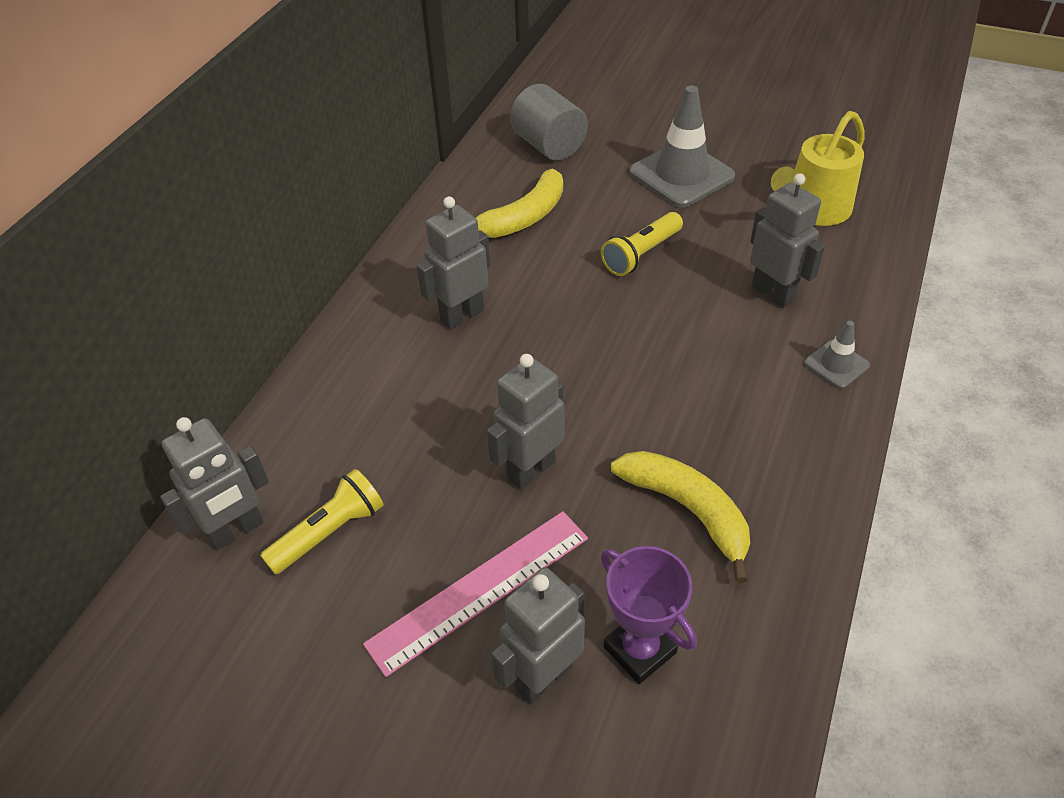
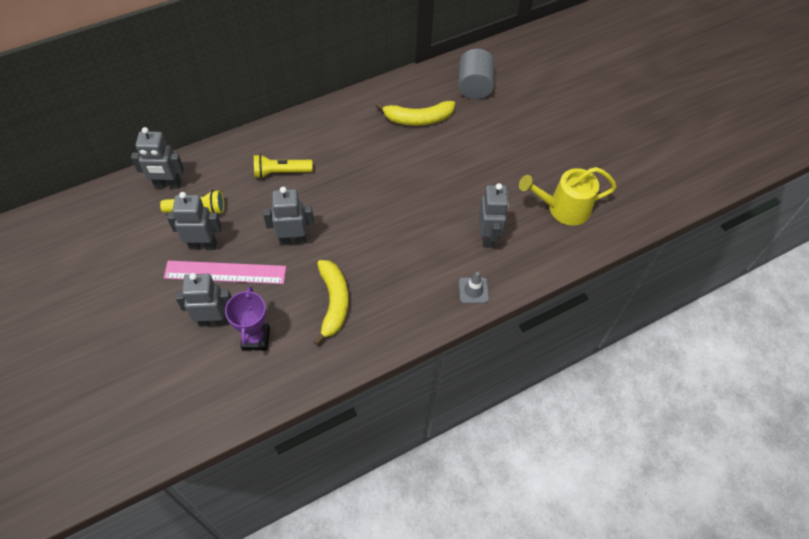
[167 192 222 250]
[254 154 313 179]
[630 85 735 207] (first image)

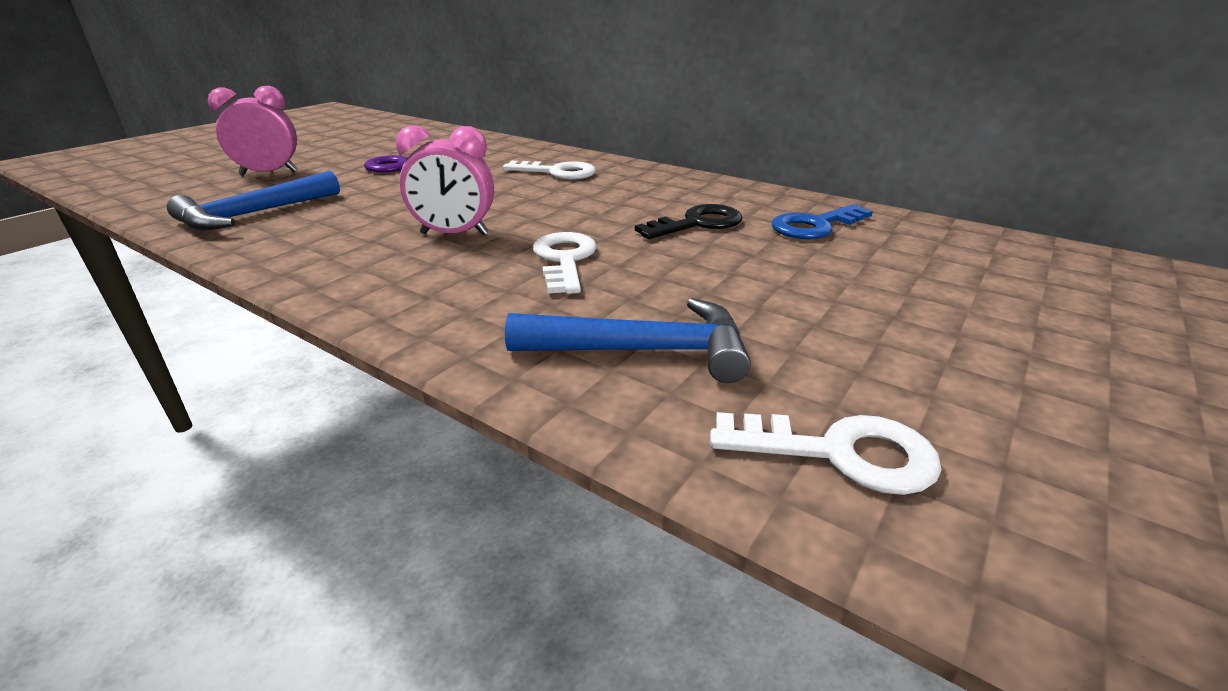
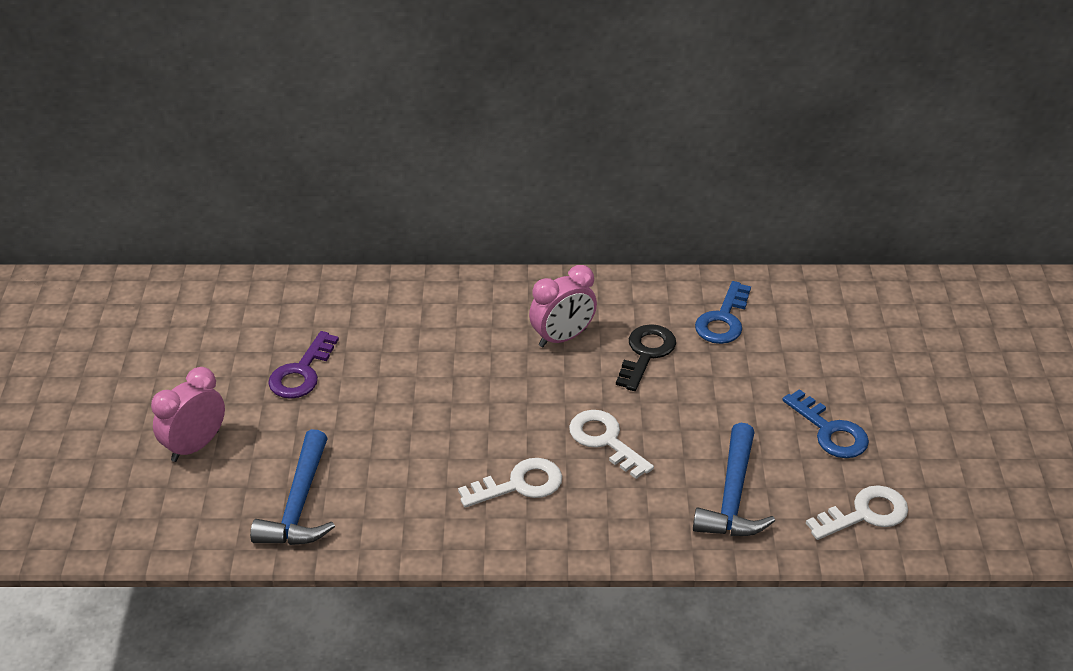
[458 458 562 508]
[529 265 597 347]
[693 423 775 536]
[782 389 869 458]

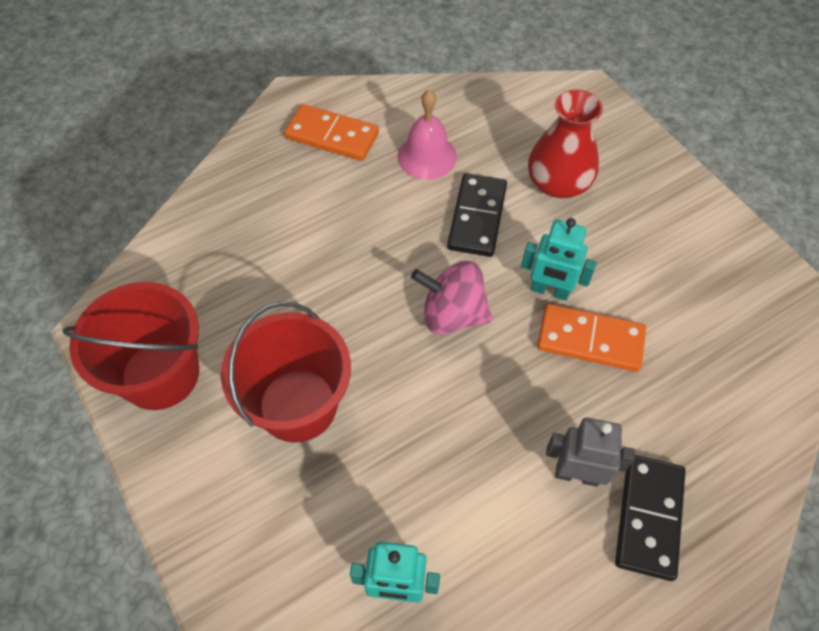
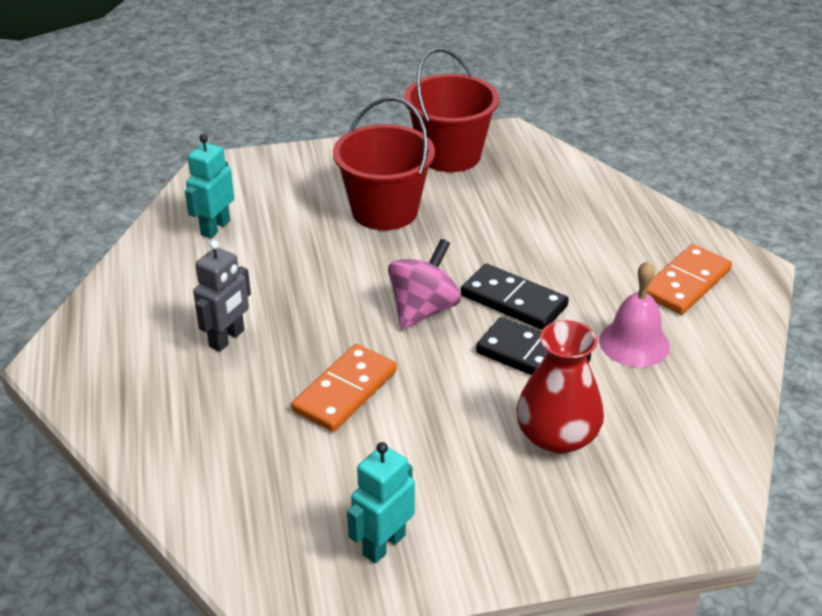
[347 442 415 563]
[461 264 569 330]

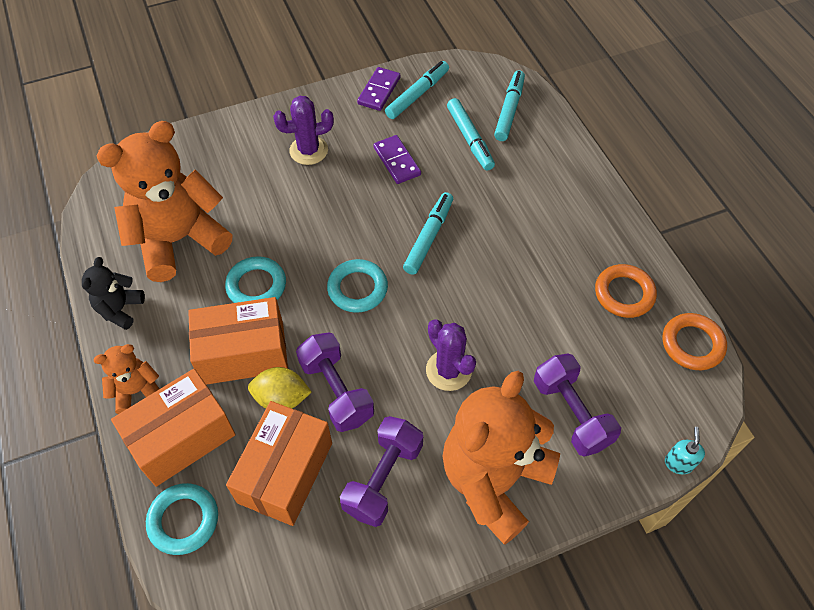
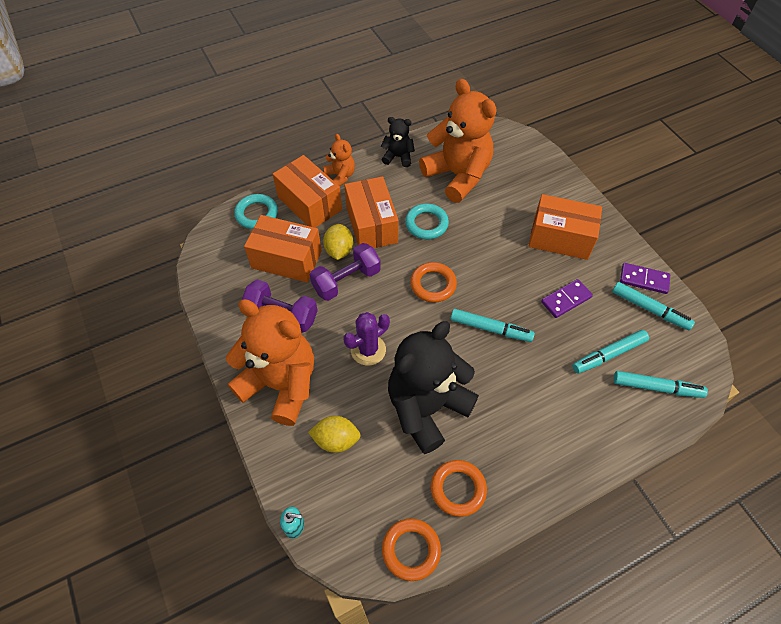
[308 416 361 453]
[388 321 479 454]
[410 262 457 303]
[529 194 602 260]

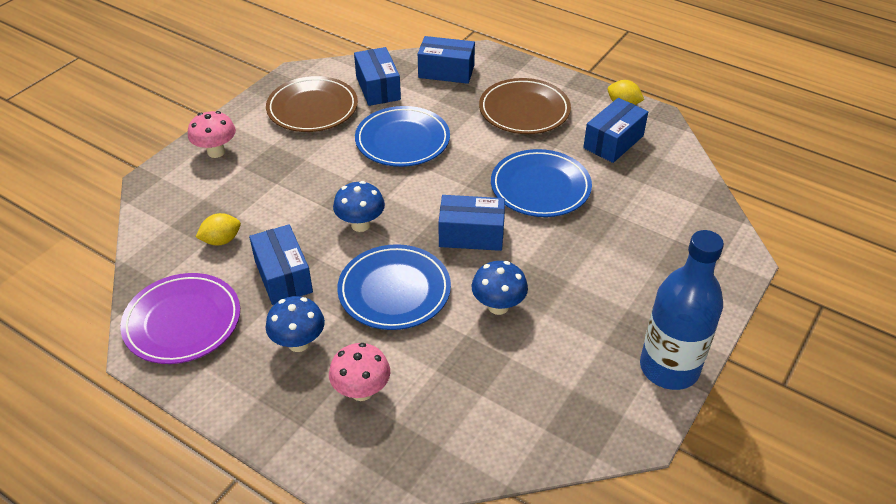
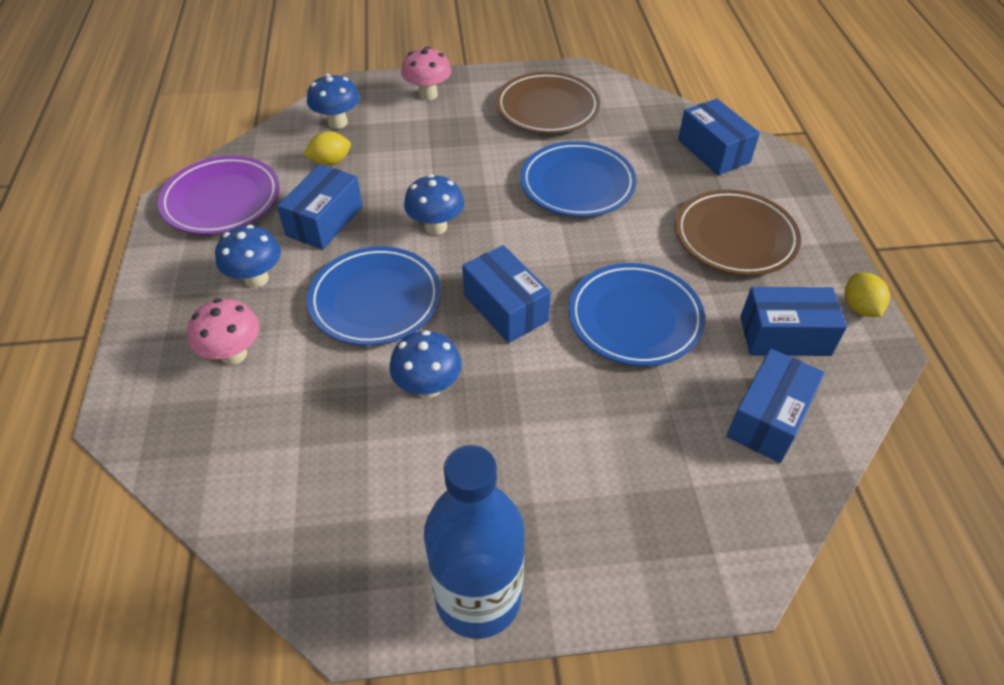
[303 131 351 166]
[307 74 360 129]
[726 349 825 463]

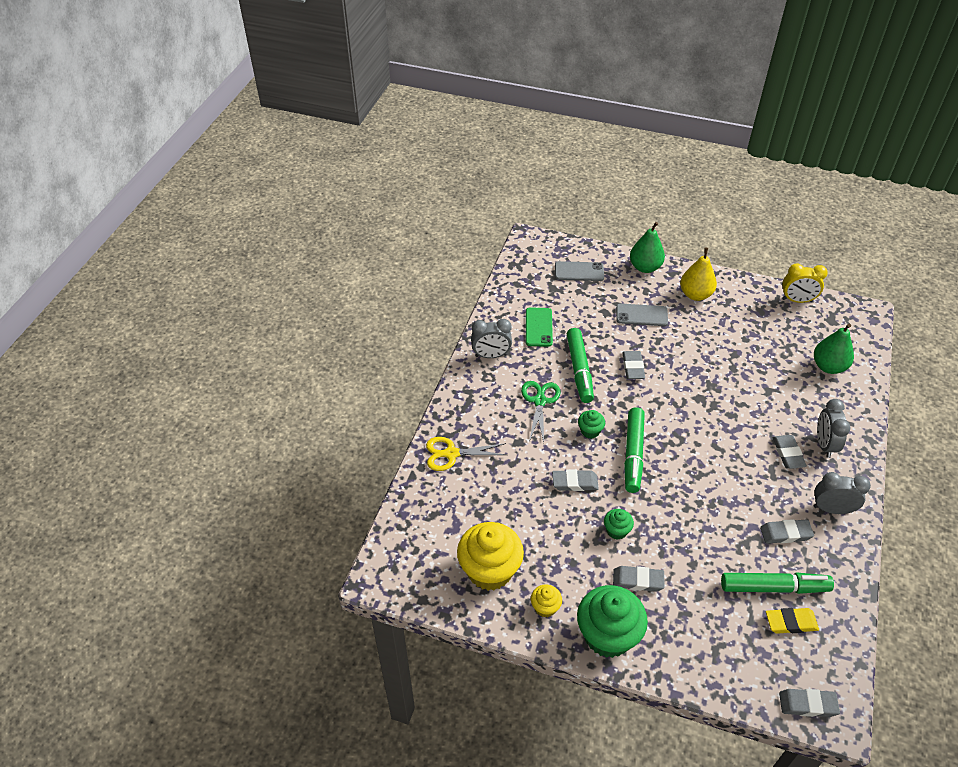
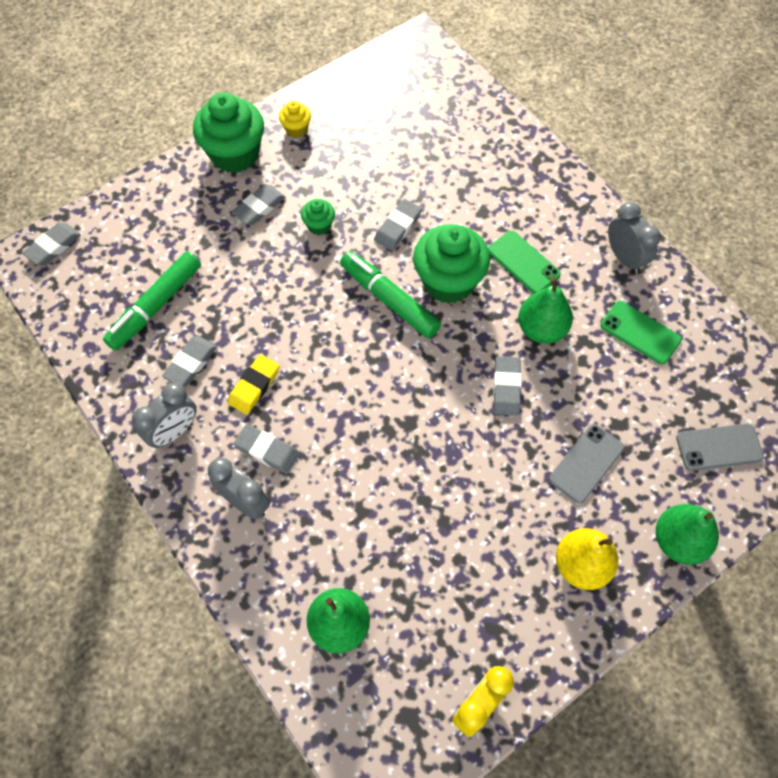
[228 354 280 415]
[413 224 490 304]
[488 231 561 294]
[493 356 522 416]
[518 277 573 344]
[608 202 661 274]
[676 423 764 471]
[426 437 507 471] (first image)
[457 522 524 591] (first image)

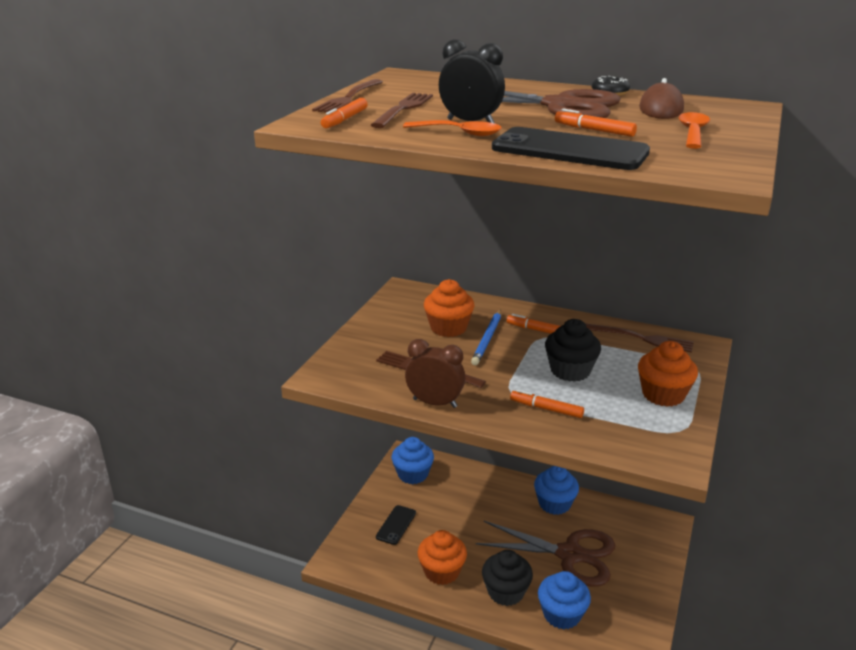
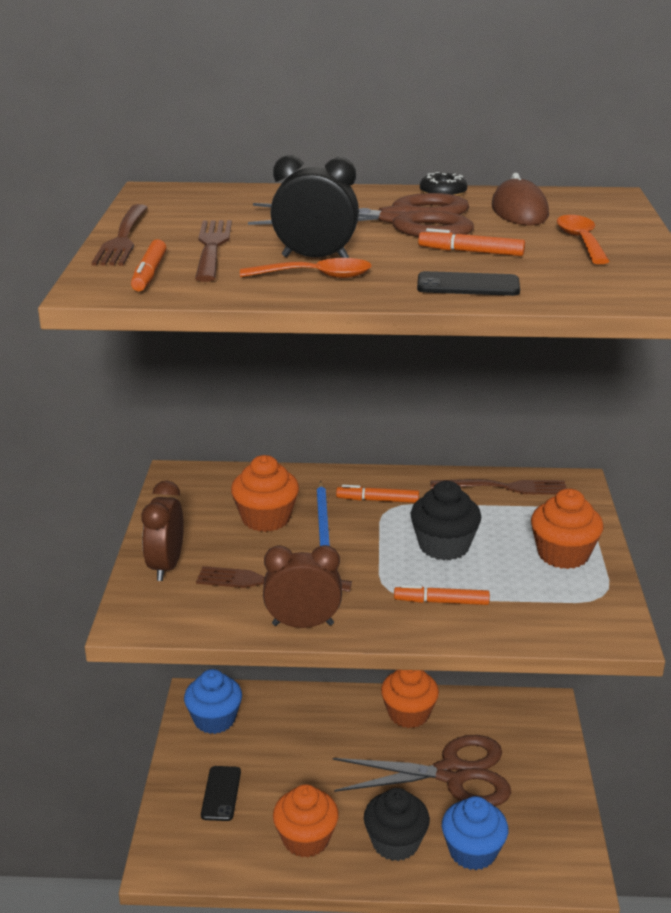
[141 481 184 581]
[381 670 439 728]
[417 271 520 296]

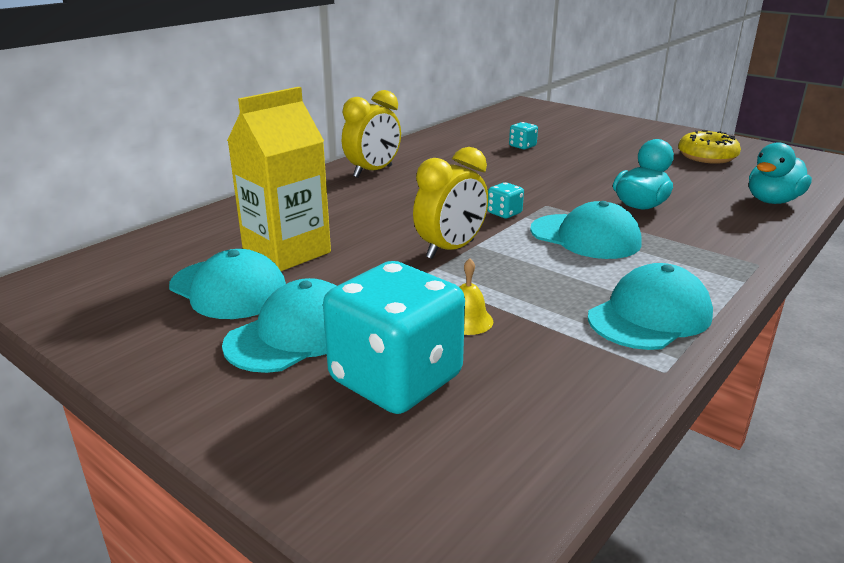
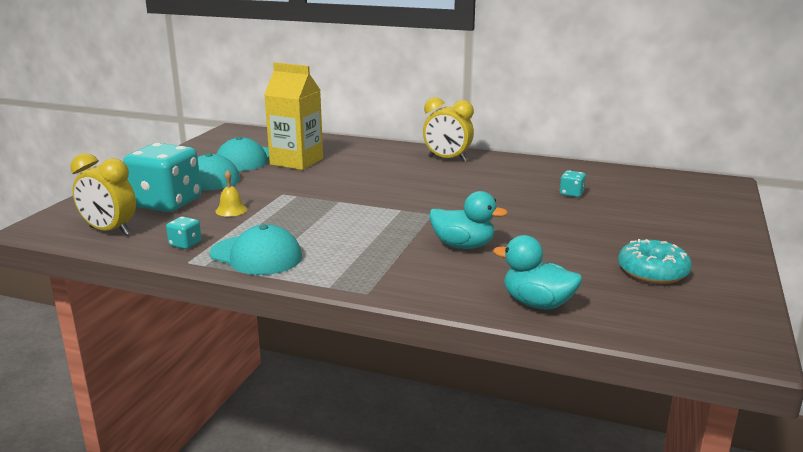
[70 153 136 236]
[166 217 201 249]
[618 239 692 284]
[530 201 642 259] (first image)

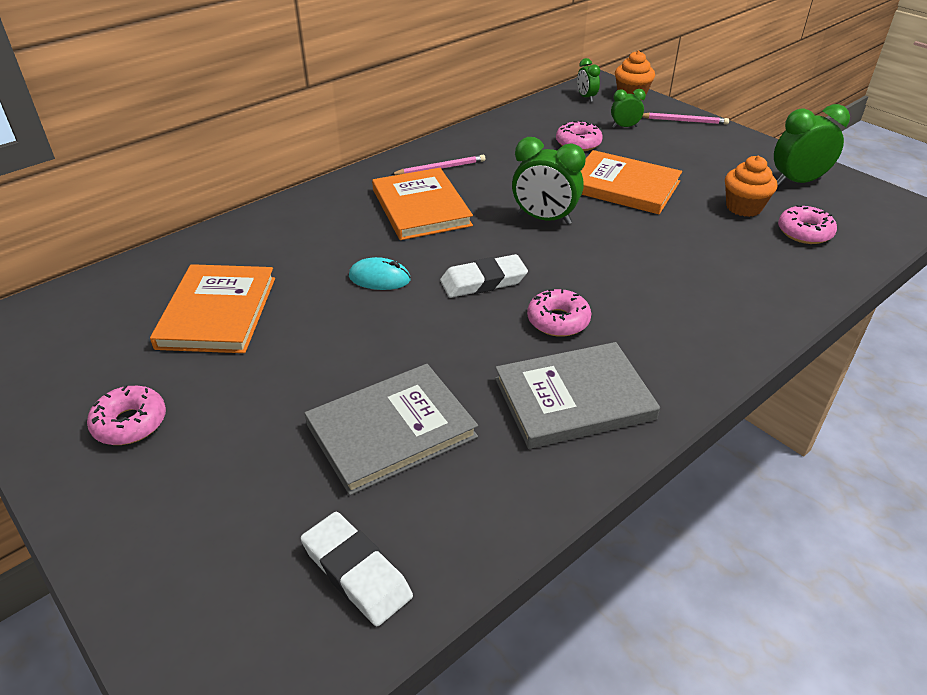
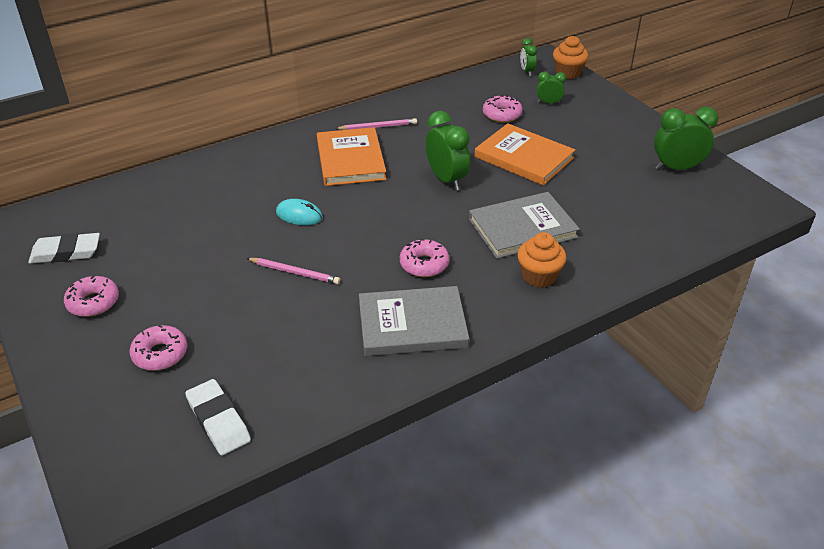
[28 233 100 264]
[129 325 187 371]
[246 258 340 284]
[425 111 470 191]
[469 192 580 259]
[517 232 566 288]
[150 264 275 353] (first image)

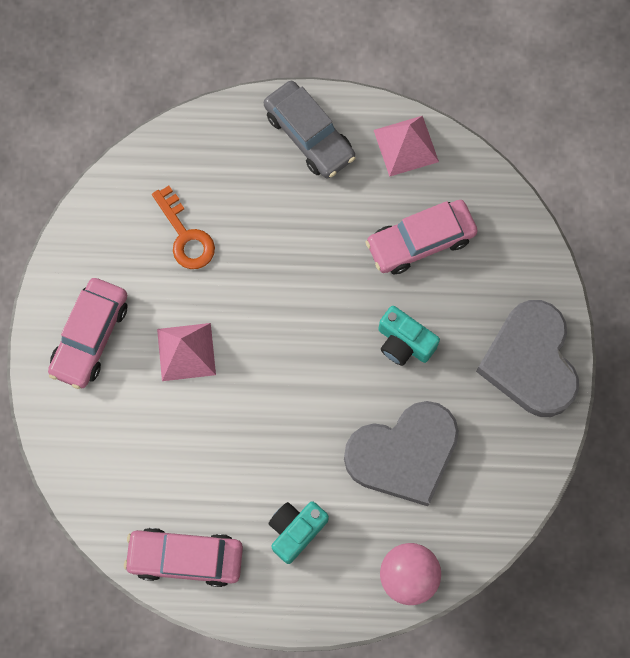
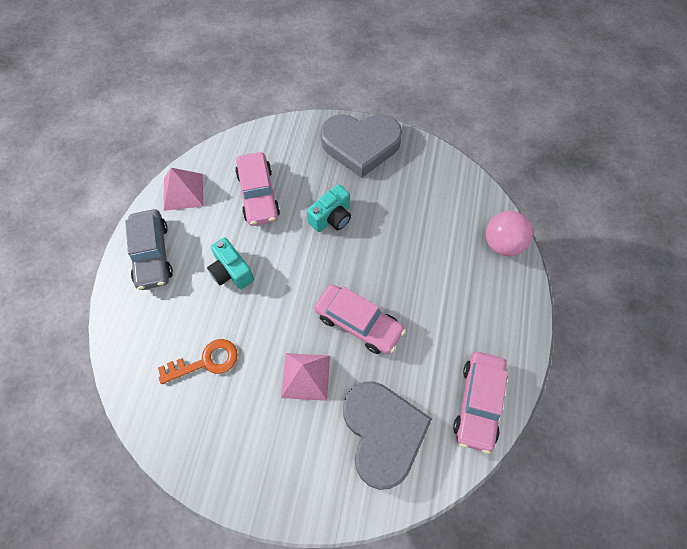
[125 209 173 290]
[207 237 254 289]
[314 284 406 354]
[343 381 432 490]

